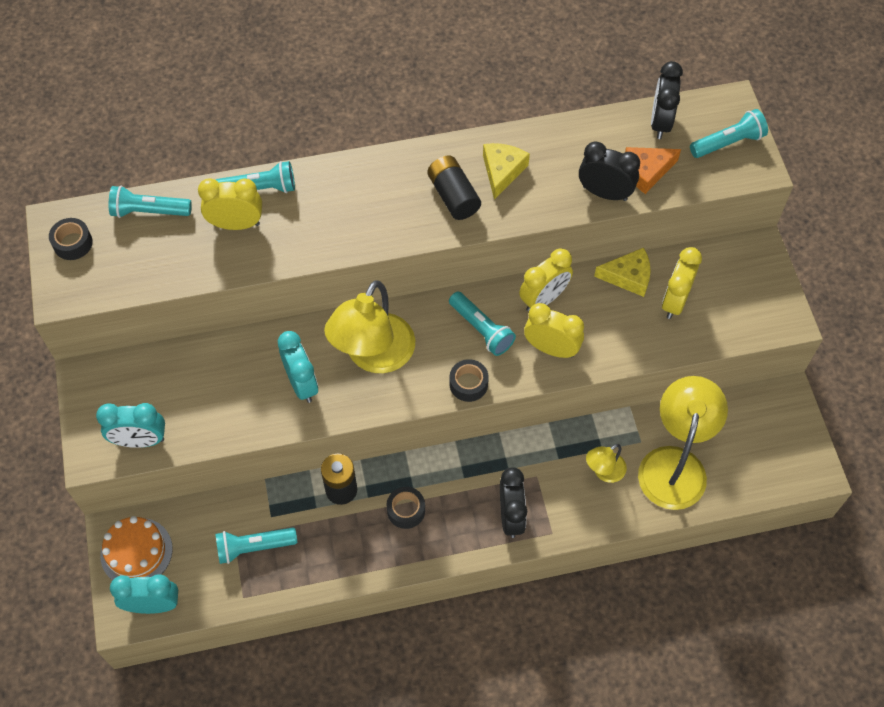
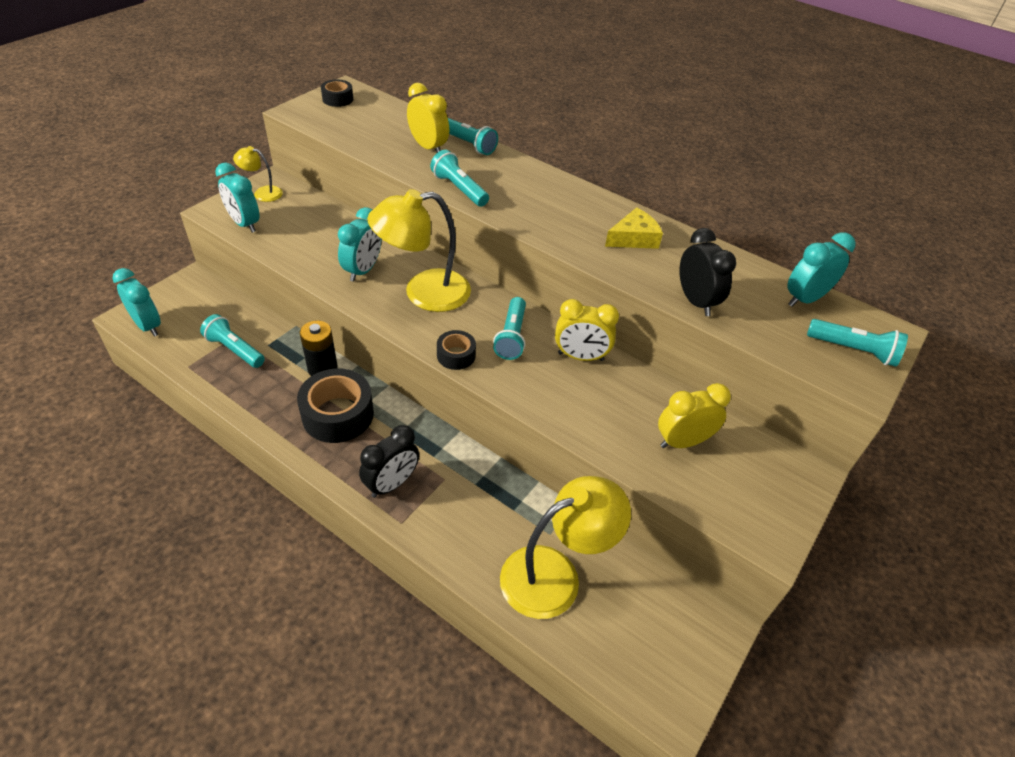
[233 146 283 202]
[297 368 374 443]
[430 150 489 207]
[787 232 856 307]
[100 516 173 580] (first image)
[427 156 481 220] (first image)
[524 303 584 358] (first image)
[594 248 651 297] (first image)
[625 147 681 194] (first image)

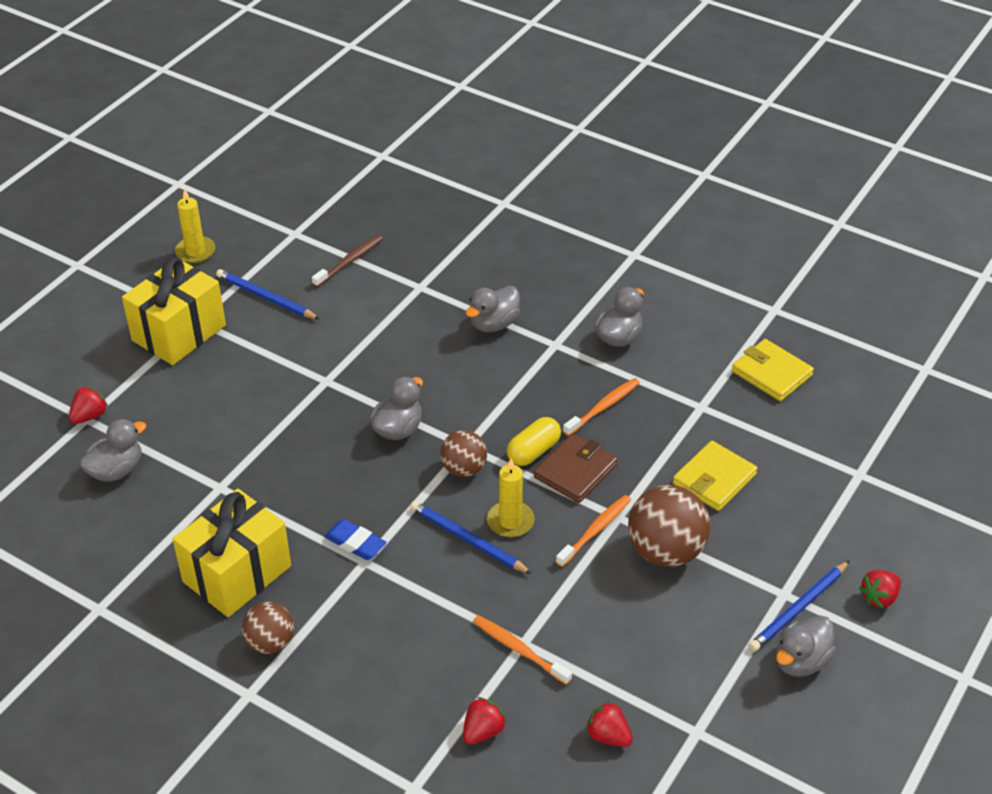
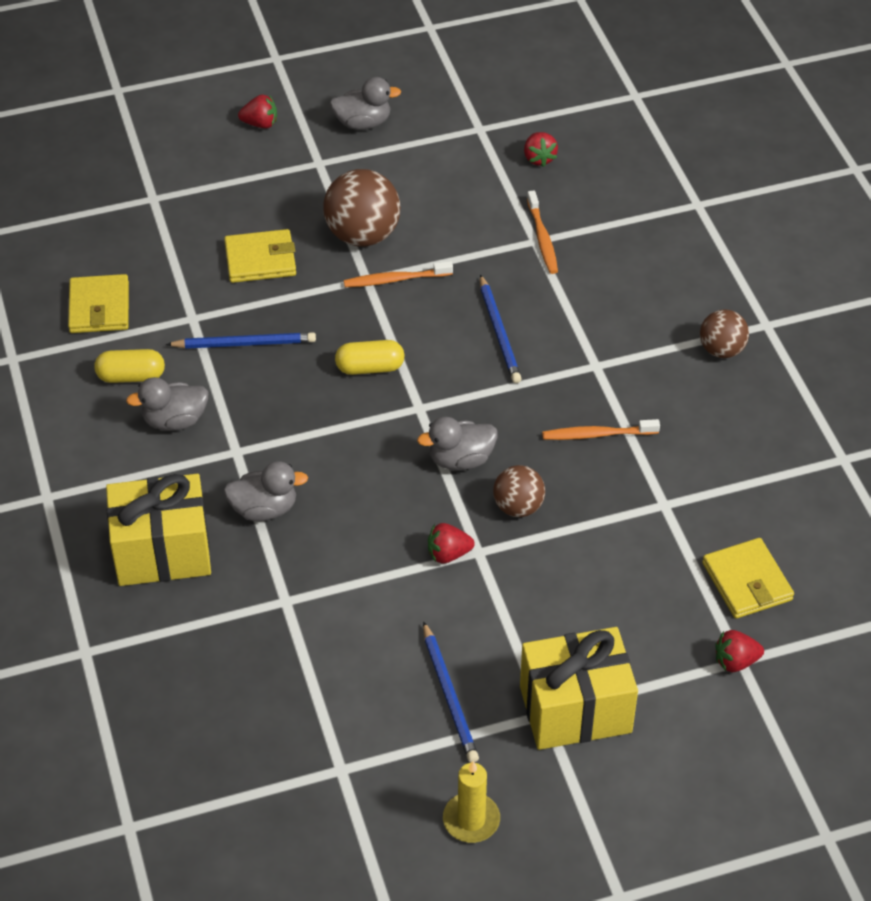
[94 349 165 383]
[106 474 211 586]
[166 332 316 349]
[428 523 475 564]
[493 465 545 517]
[542 419 660 440]
[702 538 794 619]
[312 235 383 287] (first image)
[324 519 387 560] (first image)
[487 459 535 537] (first image)
[534 433 618 503] (first image)

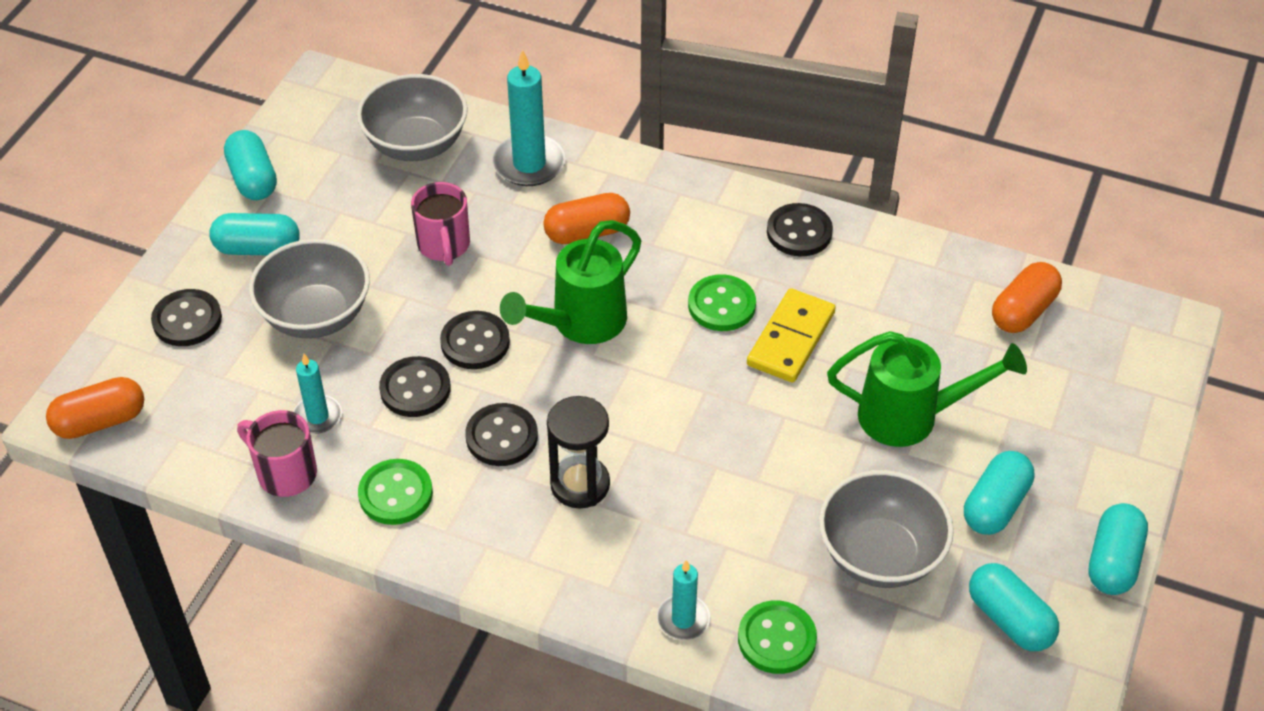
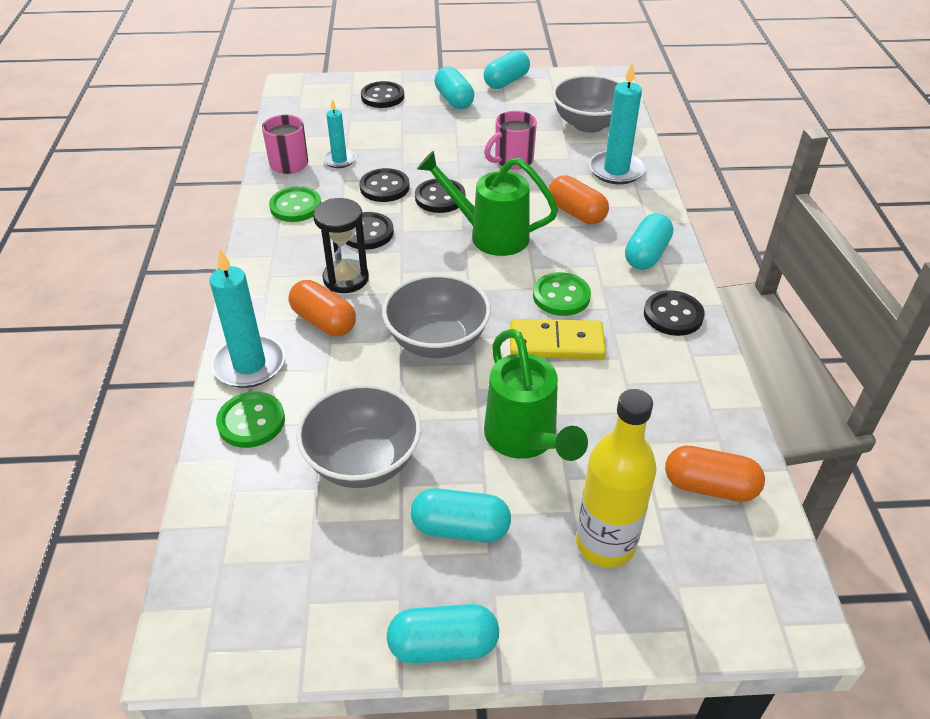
[210 249 285 388]
[289 280 356 336]
[382 274 491 358]
[576 389 657 568]
[625 213 673 270]

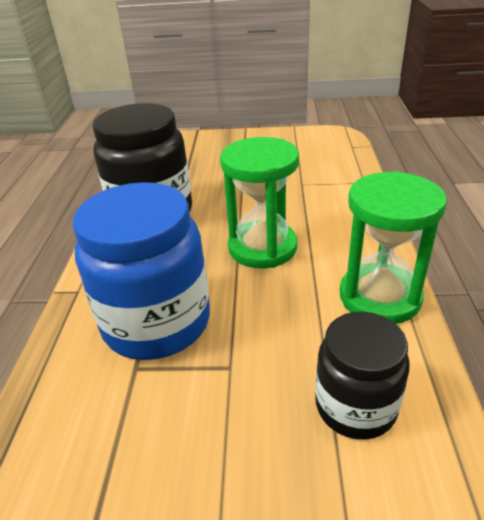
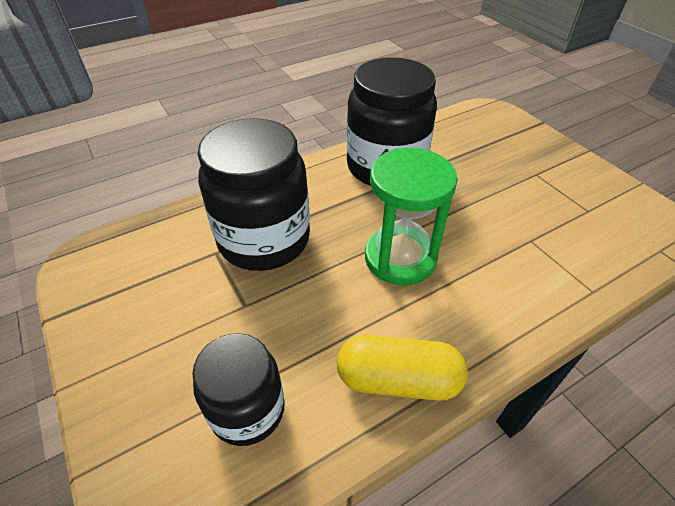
[198 118 310 271]
[337 335 468 401]

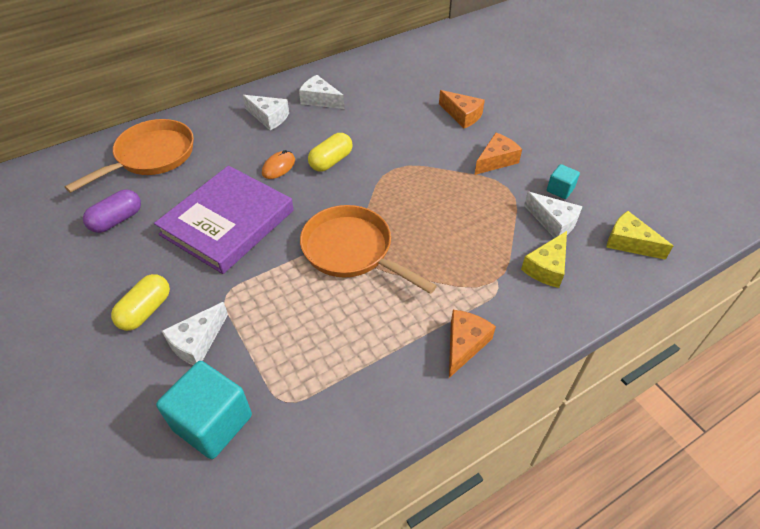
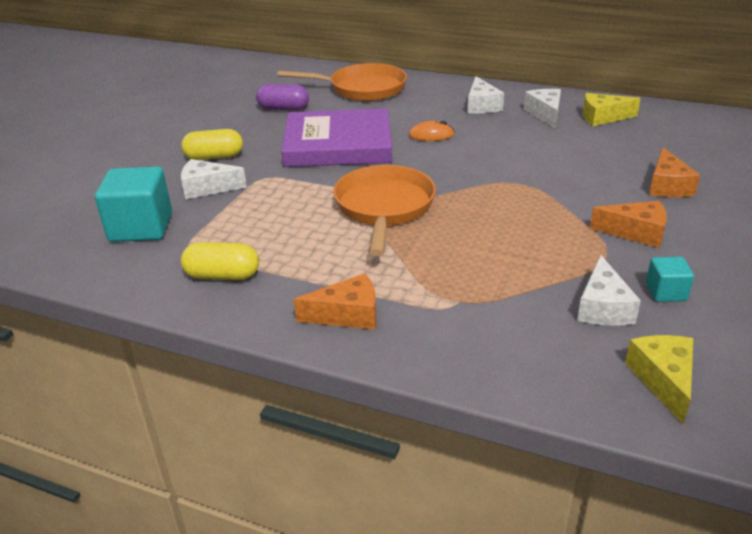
[181 242 259 280]
[583 93 641 126]

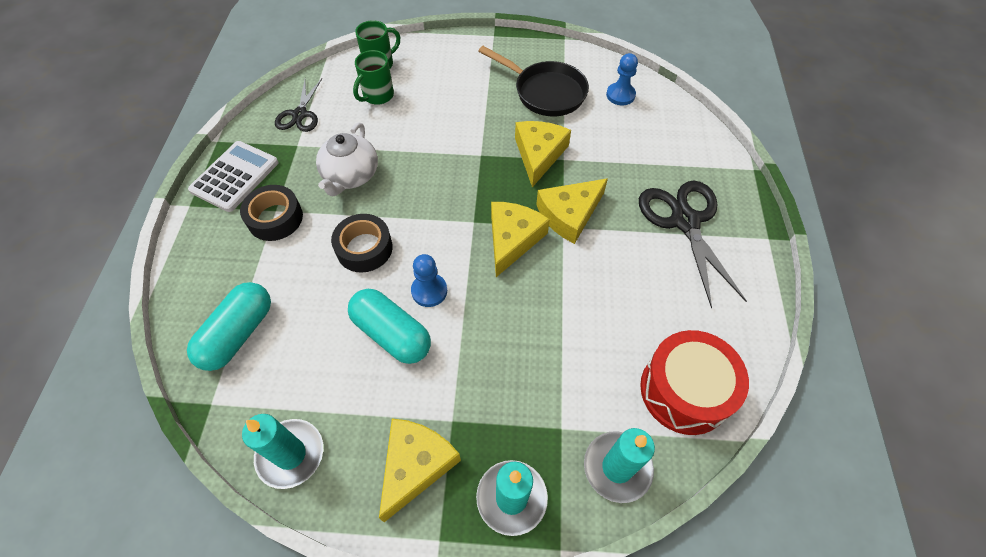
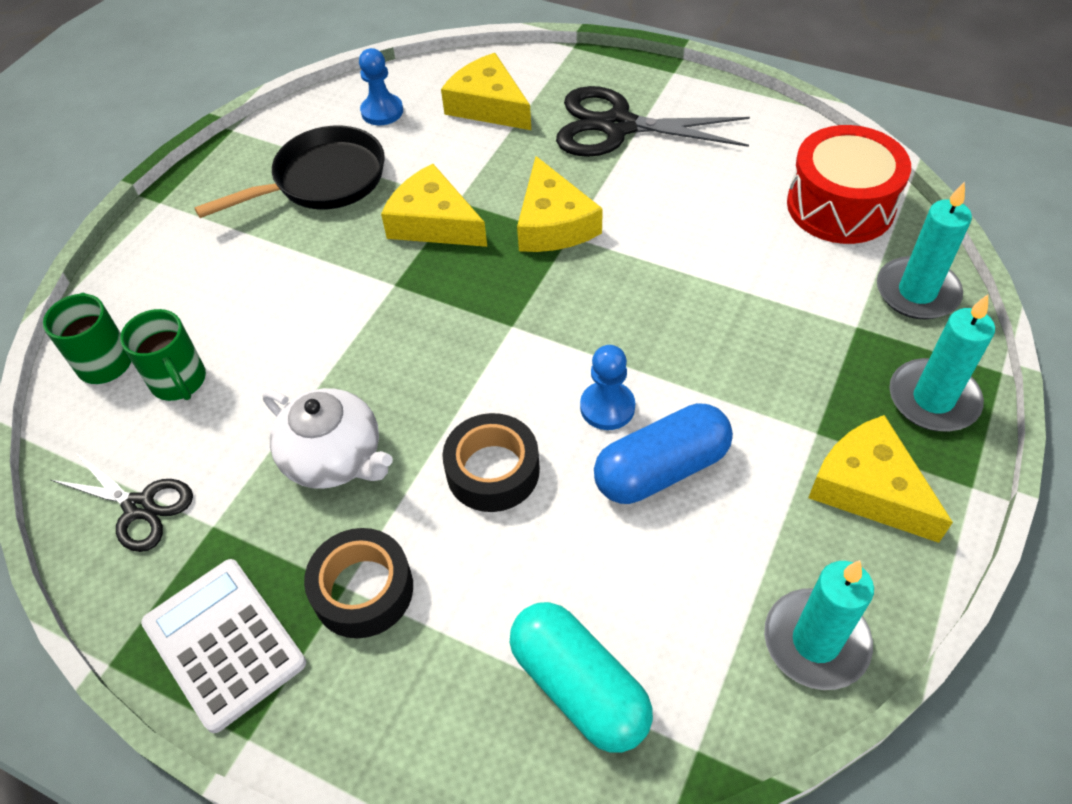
[441 53 531 130]
[594 403 733 504]

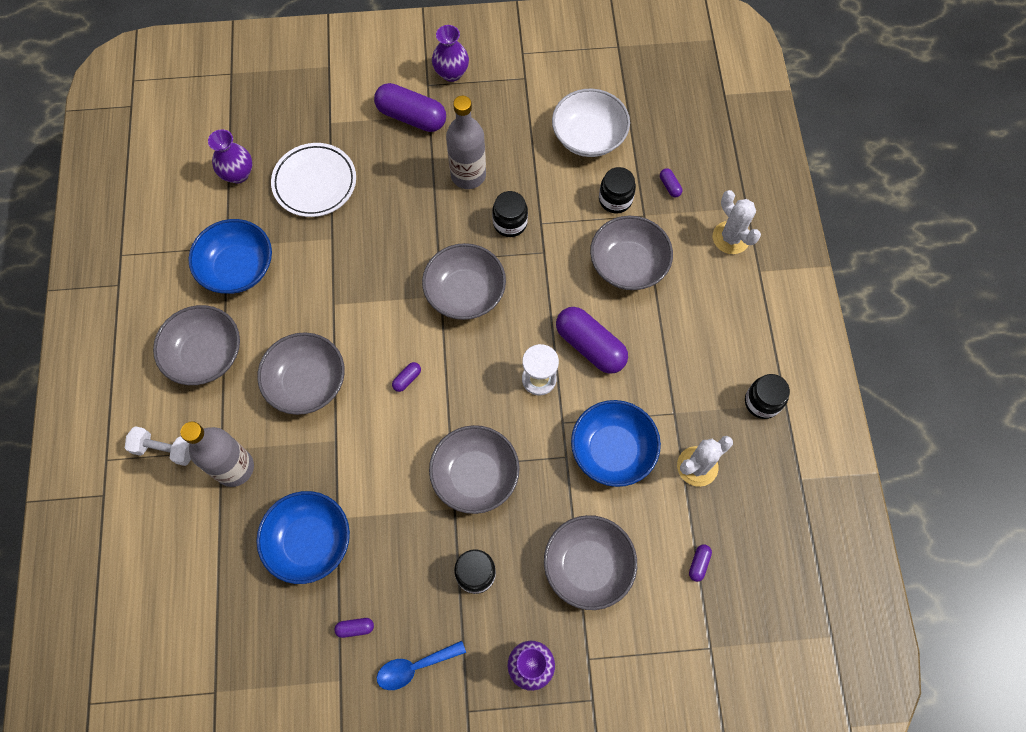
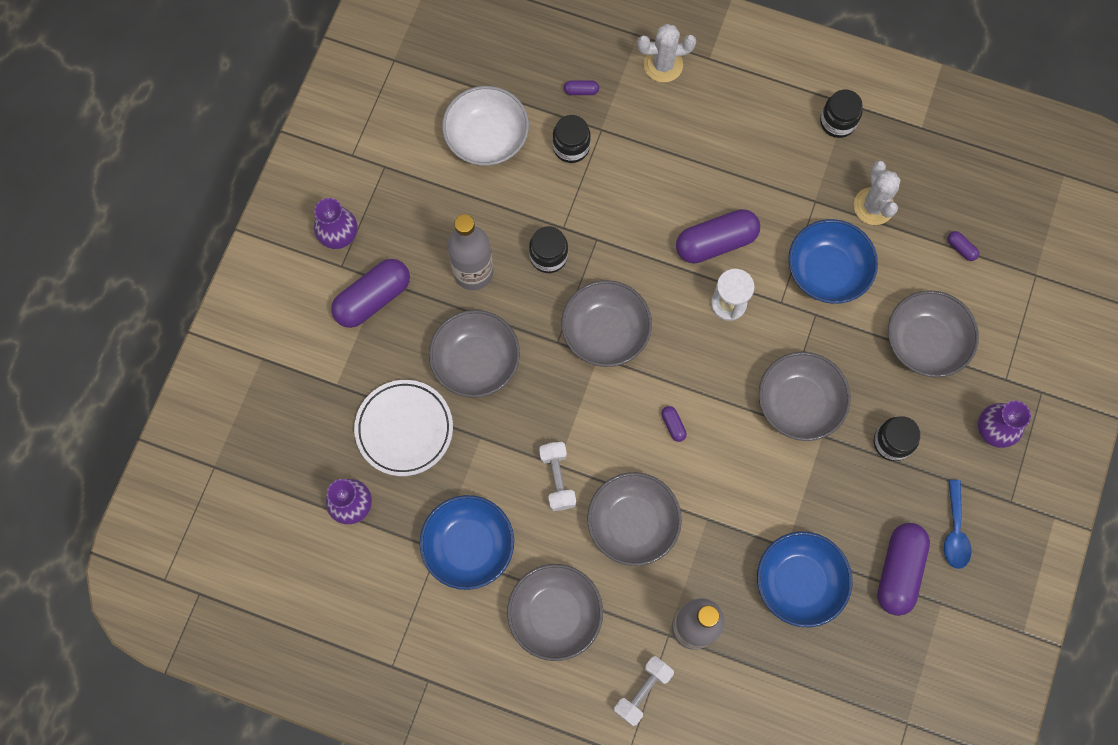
[429 310 520 398]
[539 442 576 511]
[877 523 930 616]

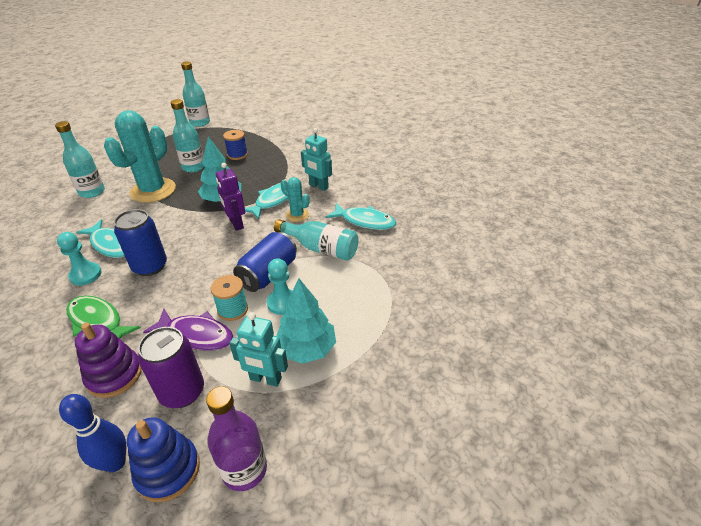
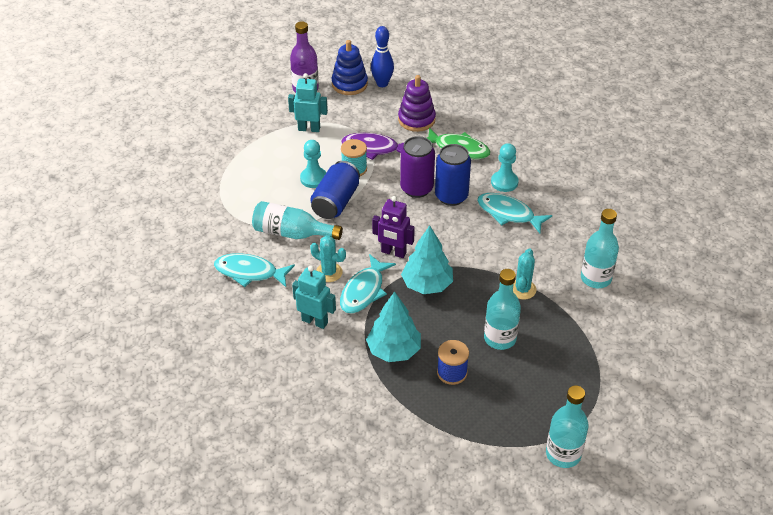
[366 292 421 362]
[372 196 415 258]
[400 136 435 198]
[513 248 536 300]

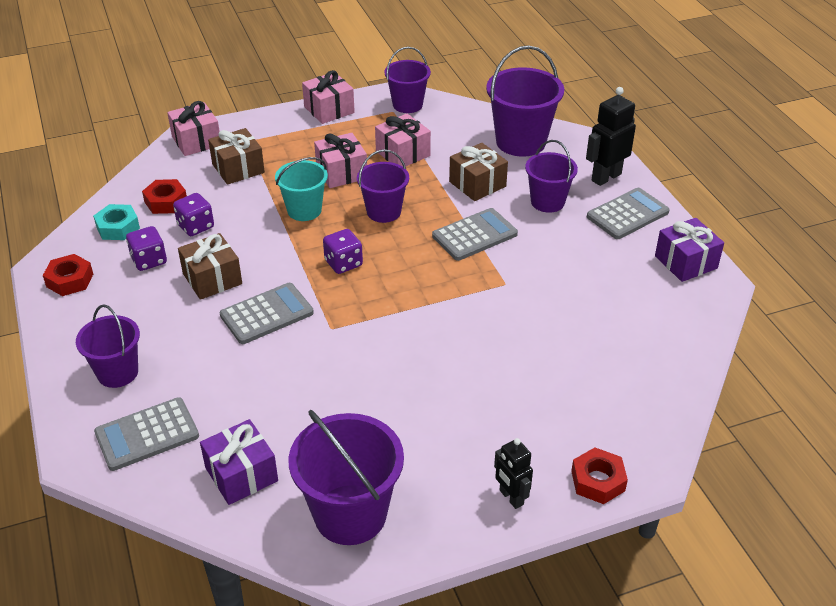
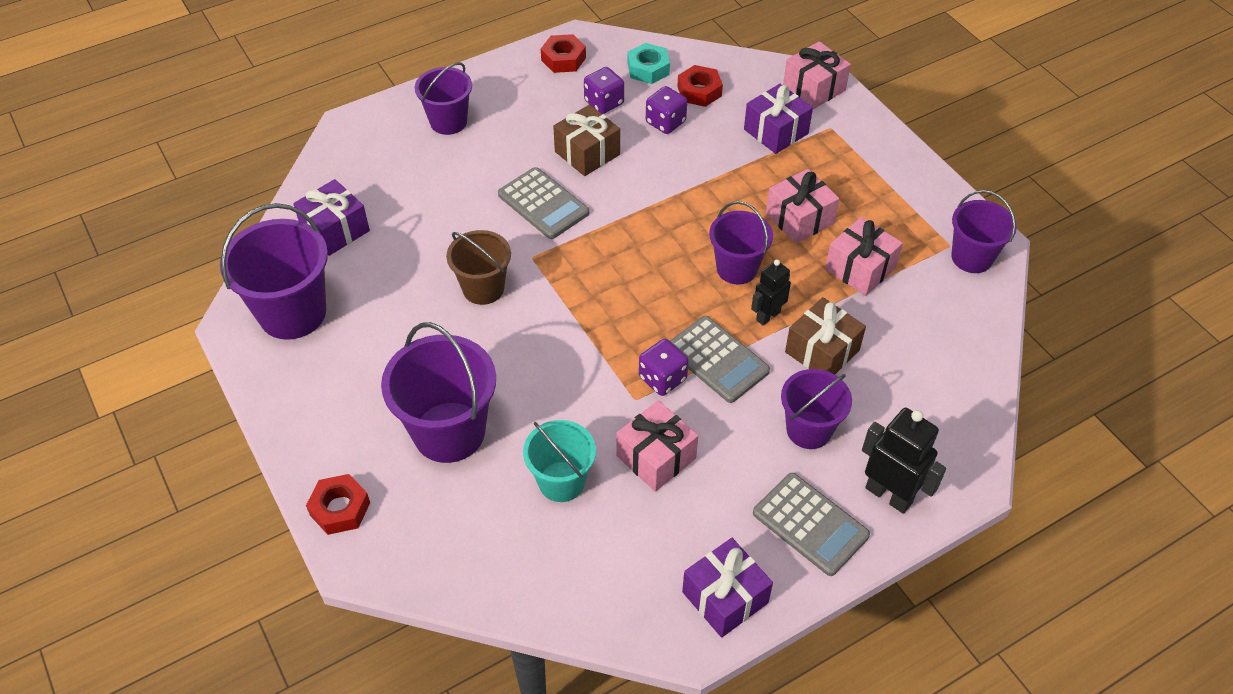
[381 322 496 463]
[446 230 511 305]
[523 420 596 502]
[616 400 698 492]
[639 339 689 396]
[744 84 813 154]
[751 259 791 326]
[94 397 199 471] (first image)

